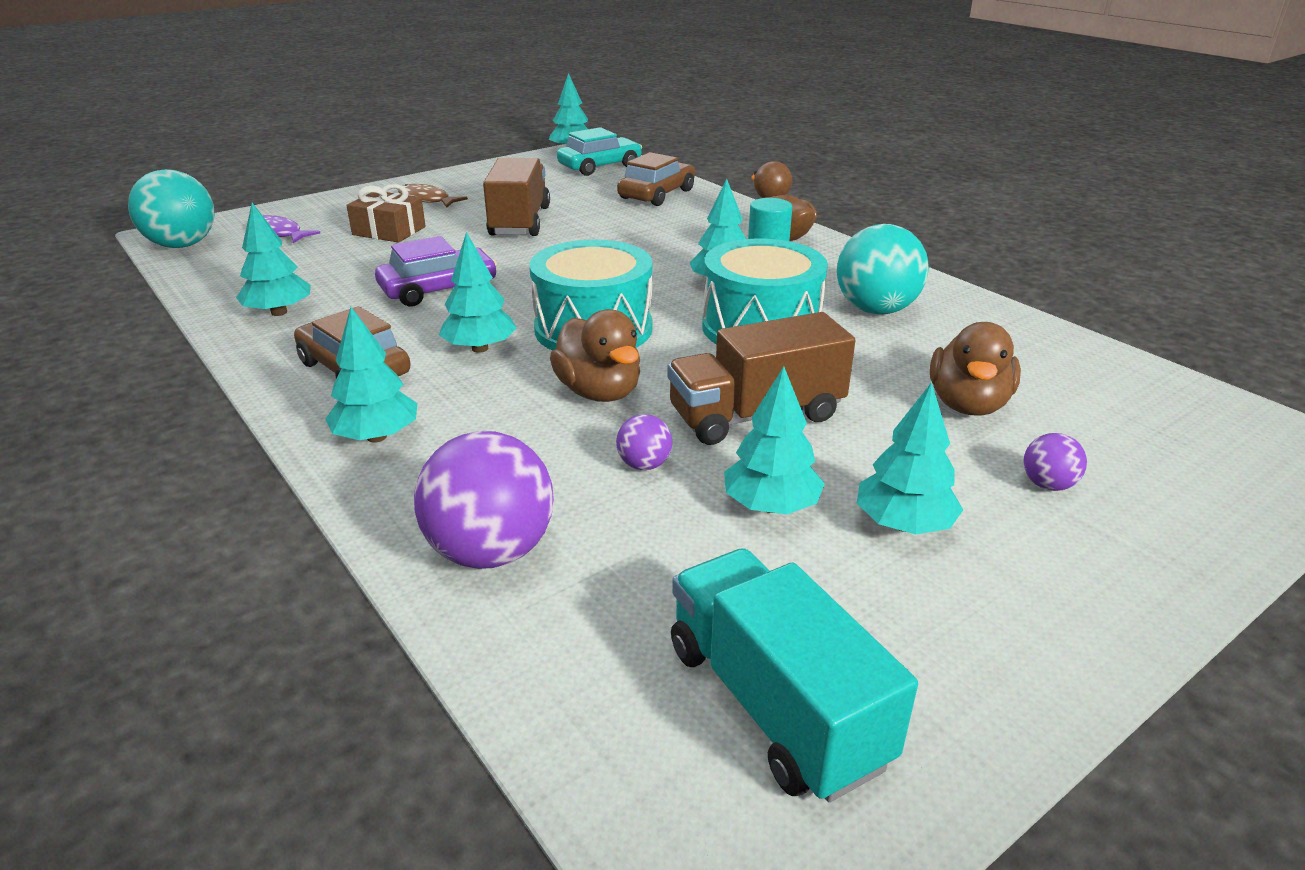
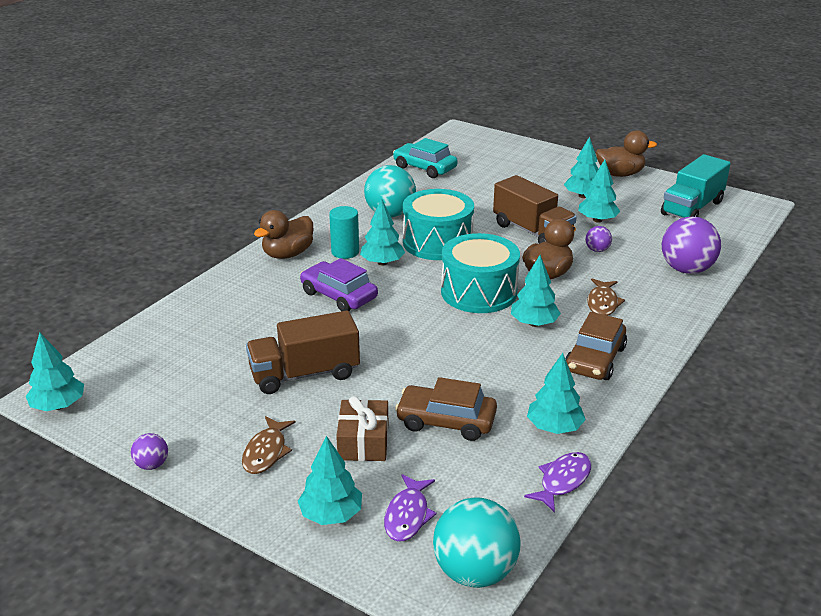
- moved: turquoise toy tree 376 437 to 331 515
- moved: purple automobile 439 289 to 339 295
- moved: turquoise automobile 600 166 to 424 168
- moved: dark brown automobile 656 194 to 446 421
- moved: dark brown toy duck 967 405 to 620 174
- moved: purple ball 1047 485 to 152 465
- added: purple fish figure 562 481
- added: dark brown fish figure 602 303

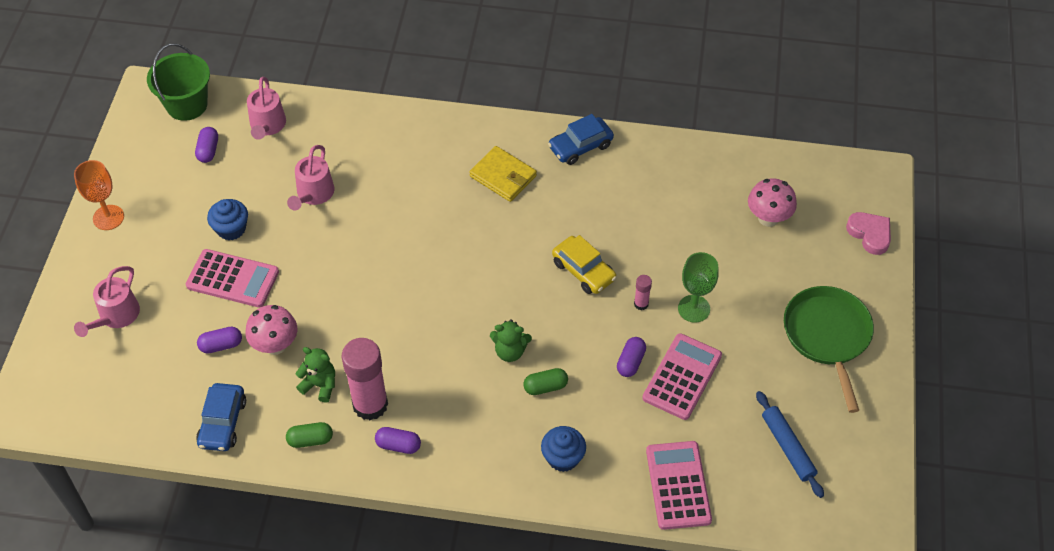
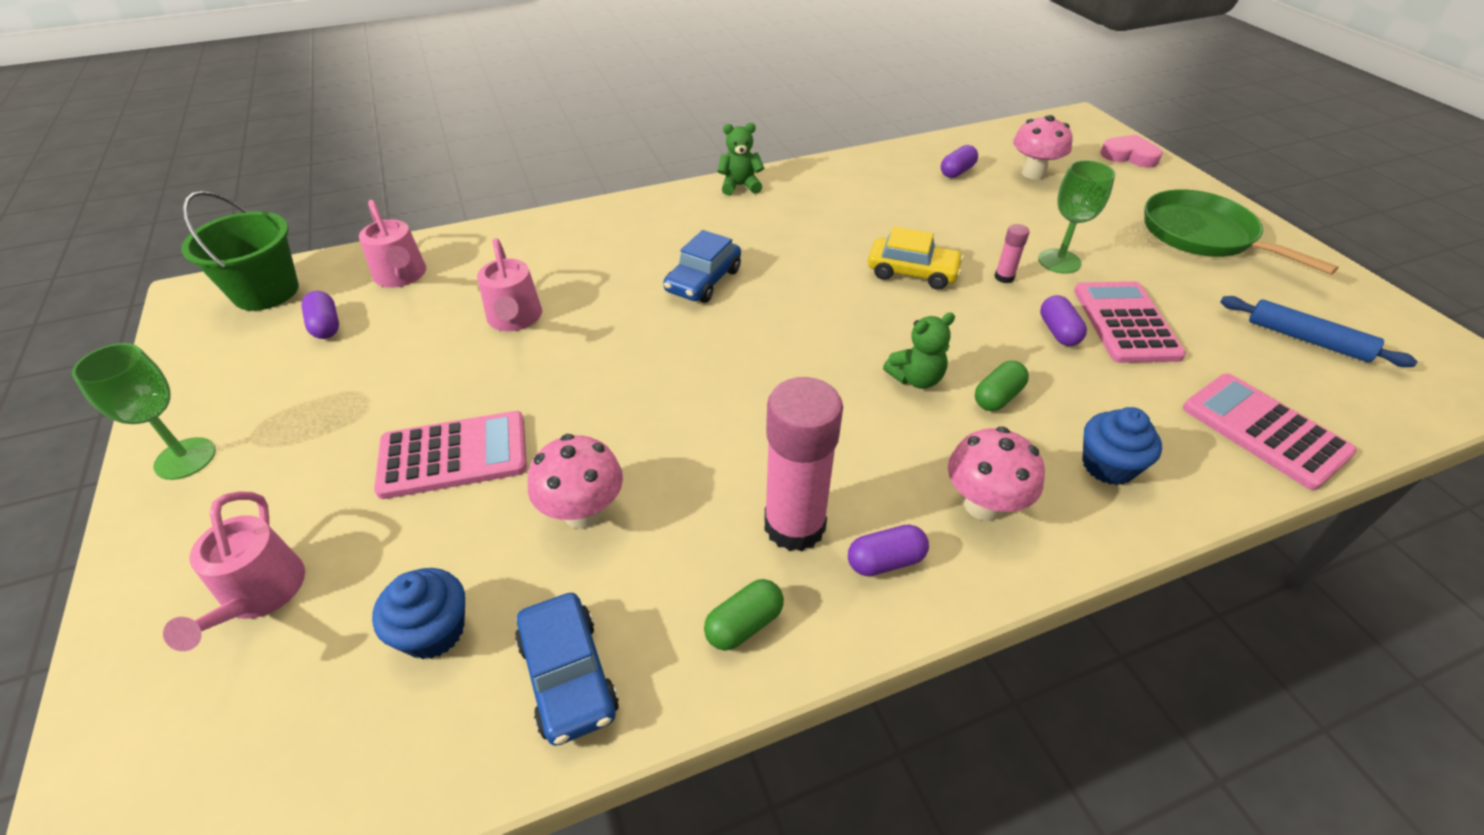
- recoloured: orange-coloured chalice 108 217 to green chalice 185 458
- moved: purple capsule 221 345 to 957 172
- moved: royal blue muffin 231 229 to 433 631
- moved: green teddy 320 385 to 740 186
- removed: yellow card wallet 503 176
- moved: royal blue automobile 580 146 to 703 281
- added: rosy fungus 983 505

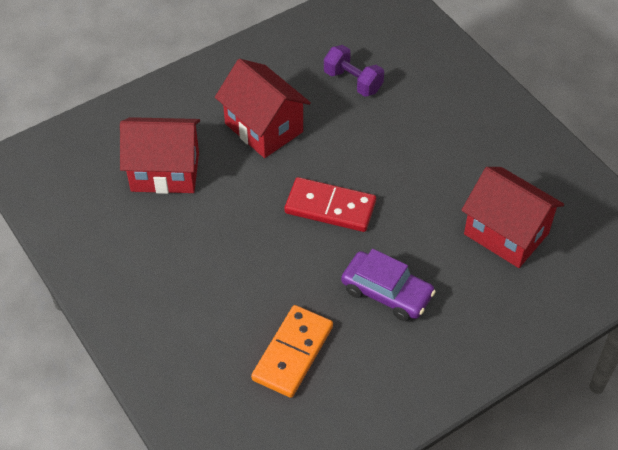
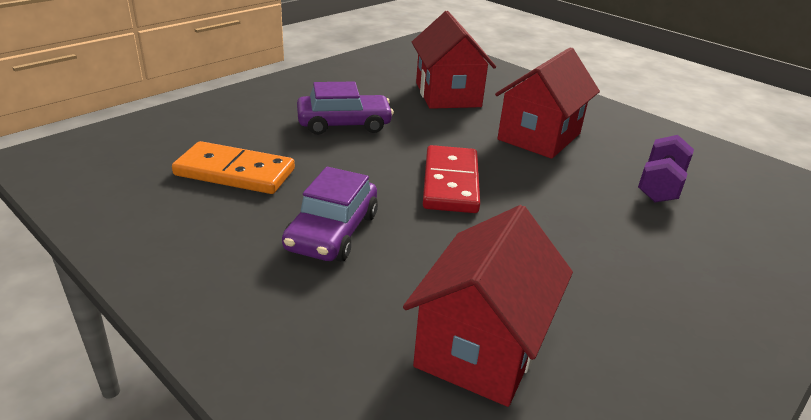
- added: purple automobile 344 124

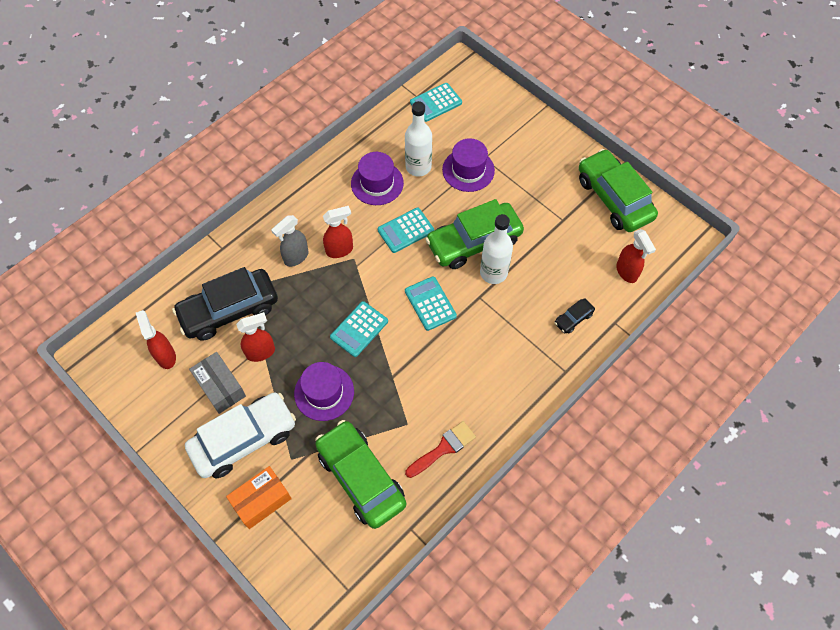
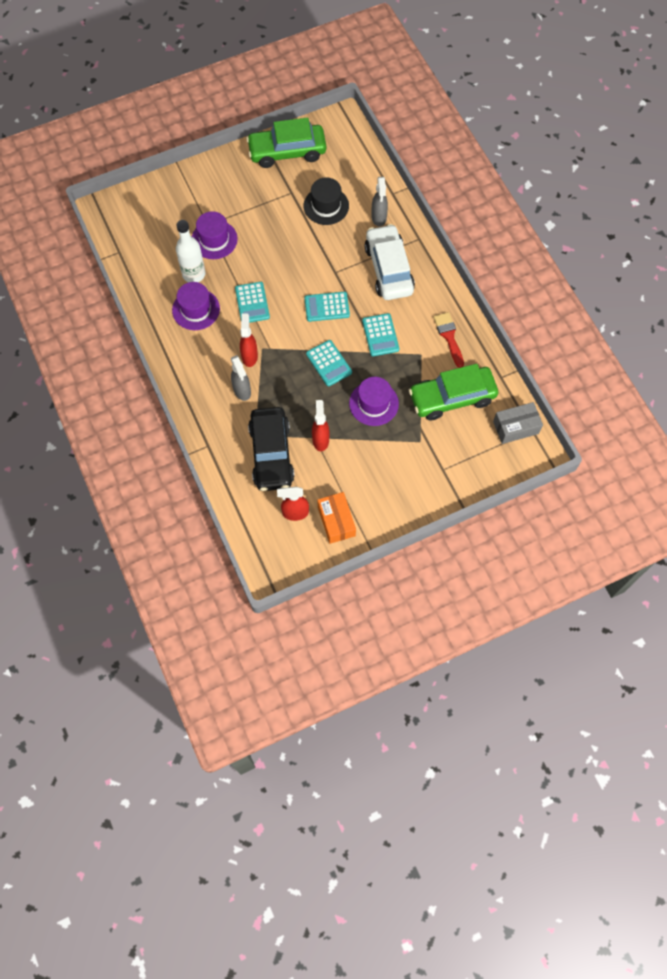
- moved: snow-white automobile 244 439 to 388 269
- moved: gray box 220 387 to 515 427
- moved: orange-coloured box 261 500 to 336 521
- moved: turquoise calculator 436 103 to 380 335
- removed: green automobile 474 242
- removed: snow-white drink bottle 493 273
- replaced: black automobile 573 318 to gray sprayer 379 218
- removed: crimson sprayer 627 272
- added: black hat 326 206

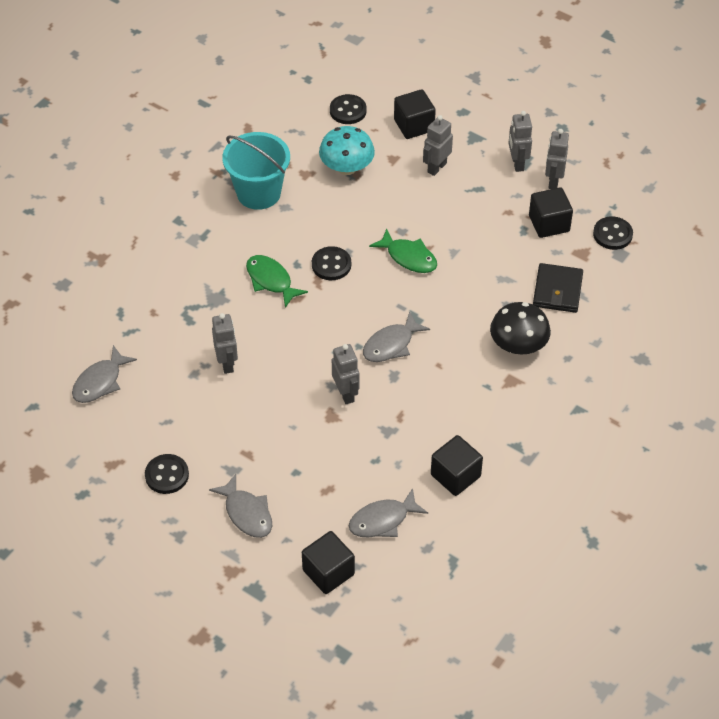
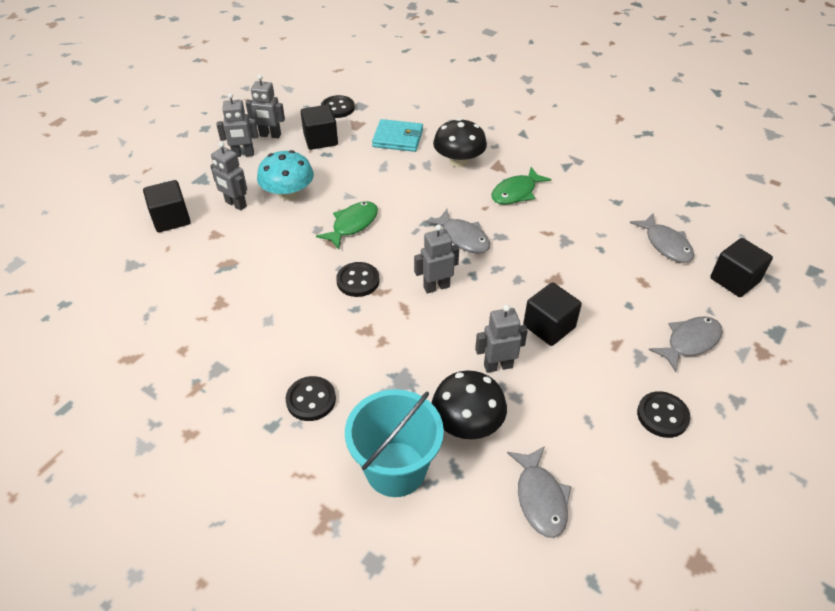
- turned: gray fish figure 100 382 = 540 498 45 degrees clockwise
- moved: turquoise bucket 258 193 to 395 469
- moved: green fish figure 271 280 to 516 192
- moved: turquoise fungus 346 167 to 288 194
- moved: black shirt button 348 111 to 311 400
- moved: gray robot figure 346 394 to 436 287
- moved: black block 455 475 to 549 326
- recoloured: black card wallet 557 290 to turquoise card wallet 398 138
- added: black fungus 467 423

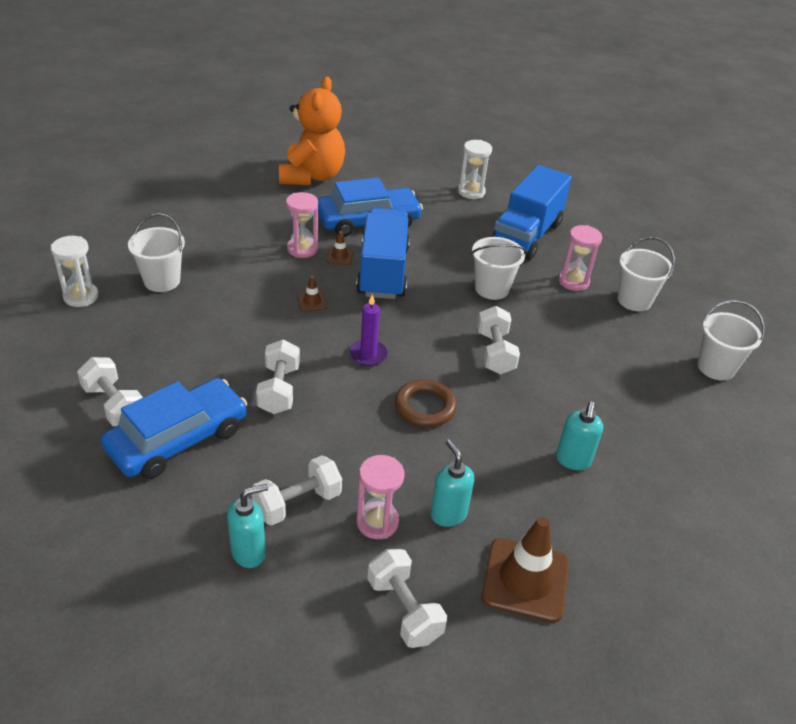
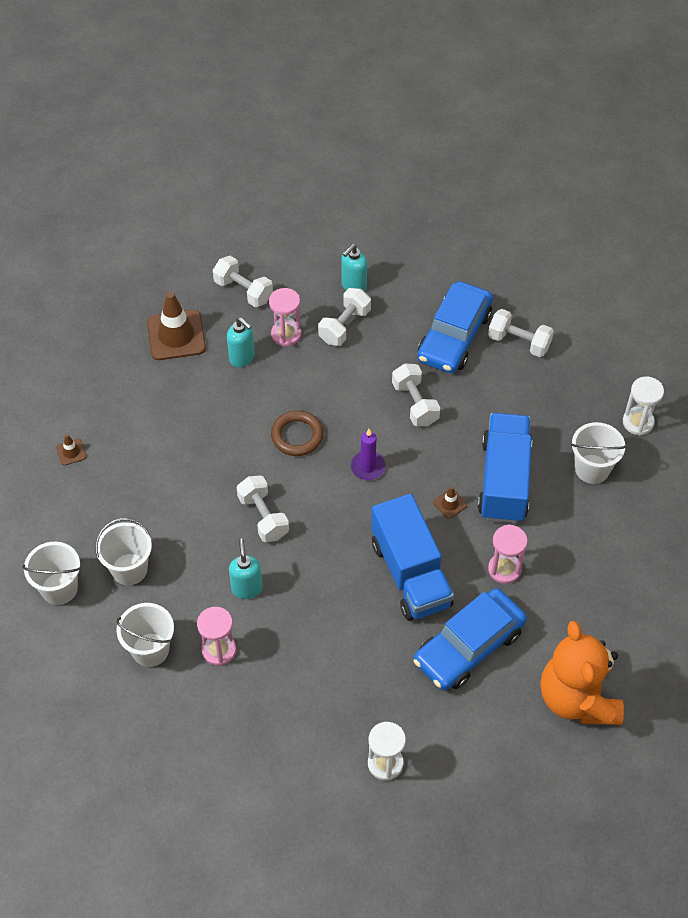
- moved: dark brown traffic cone 339 256 to 71 452
- moved: snow-white bucket 491 289 to 129 569
- moved: royal blue toy truck 526 235 to 504 480
- moved: turquoise pump bottle 573 460 to 247 588

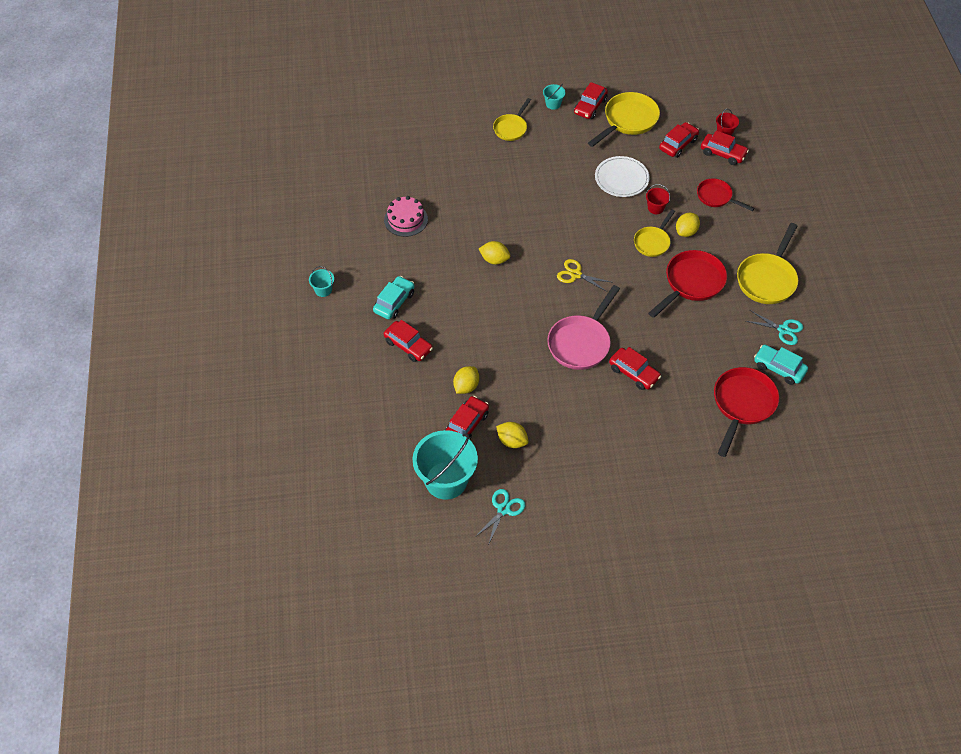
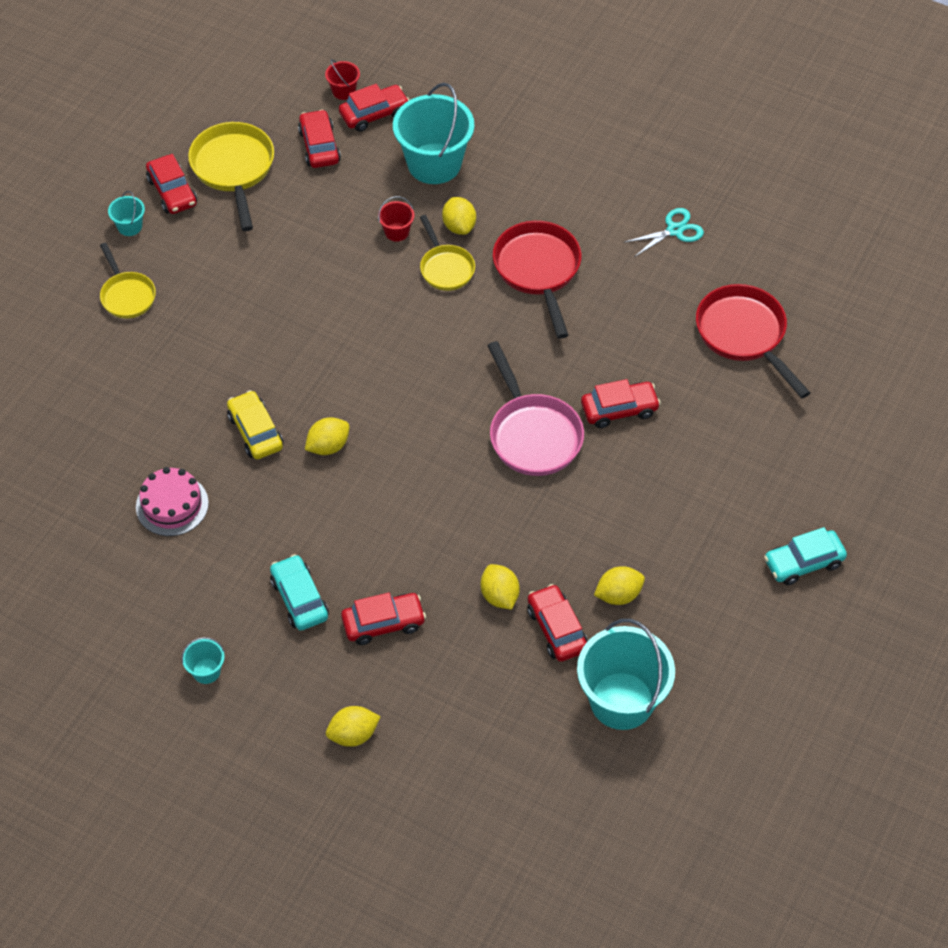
- removed: turquoise scissors 503 509
- removed: yellow scissors 576 274
- removed: snow-white plate 621 178
- replaced: crimson frying pan 716 197 to turquoise bucket 434 164
- removed: yellow frying pan 767 279
- moved: turquoise automobile 779 368 to 803 563
- added: yellow automobile 255 432
- added: yellow toy lemon 353 734

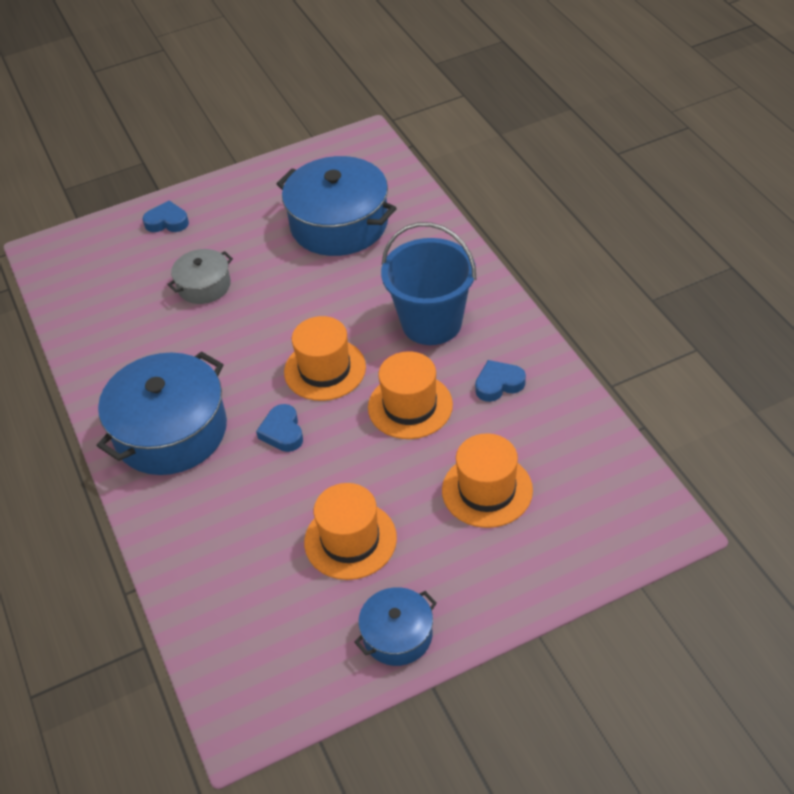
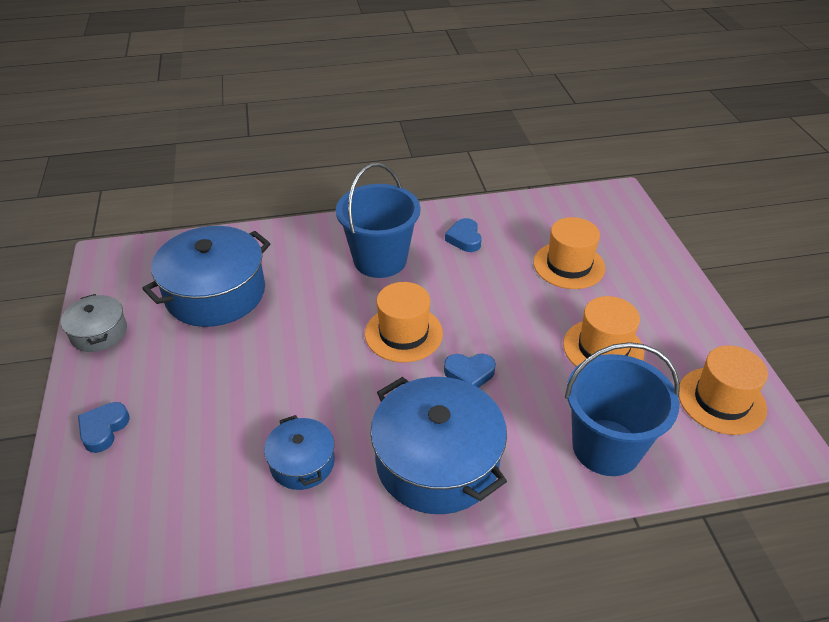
- moved: gray pot 204 286 to 99 333
- moved: royal blue pot 397 635 to 302 463
- moved: orange-coloured hat 410 406 to 721 400
- added: royal blue bucket 606 447

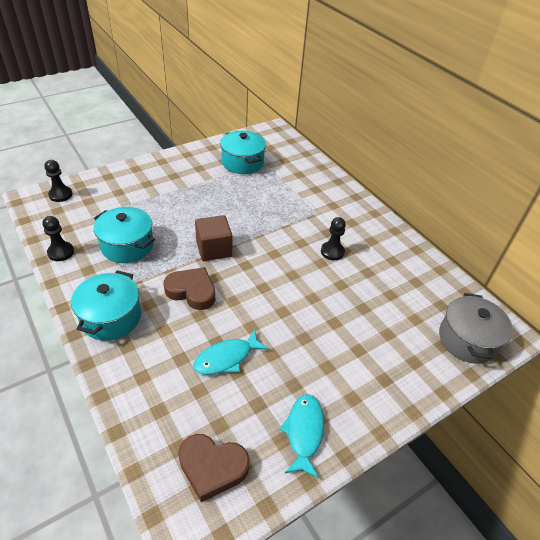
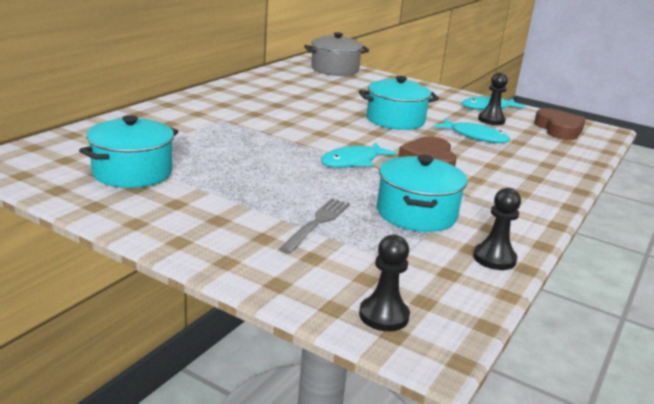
- moved: turquoise pot 111 317 to 395 120
- replaced: dark brown block 214 249 to turquoise fish figure 353 162
- moved: black game pawn 332 252 to 491 120
- added: gray dinner fork 317 223

